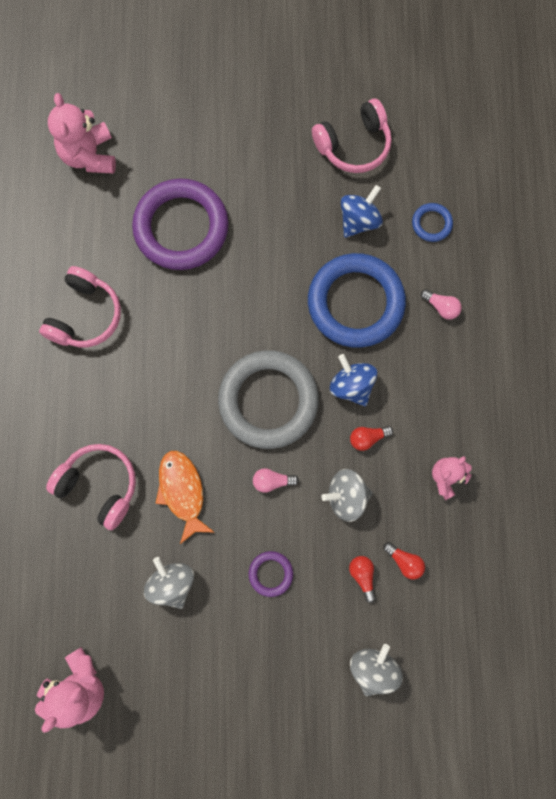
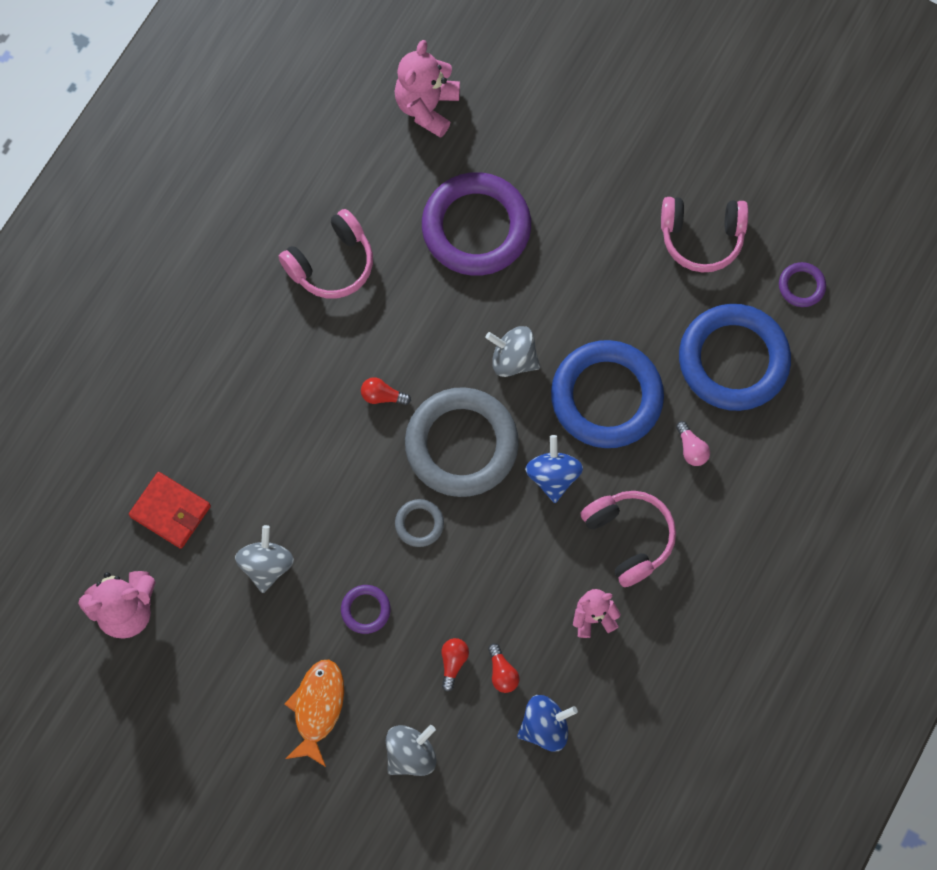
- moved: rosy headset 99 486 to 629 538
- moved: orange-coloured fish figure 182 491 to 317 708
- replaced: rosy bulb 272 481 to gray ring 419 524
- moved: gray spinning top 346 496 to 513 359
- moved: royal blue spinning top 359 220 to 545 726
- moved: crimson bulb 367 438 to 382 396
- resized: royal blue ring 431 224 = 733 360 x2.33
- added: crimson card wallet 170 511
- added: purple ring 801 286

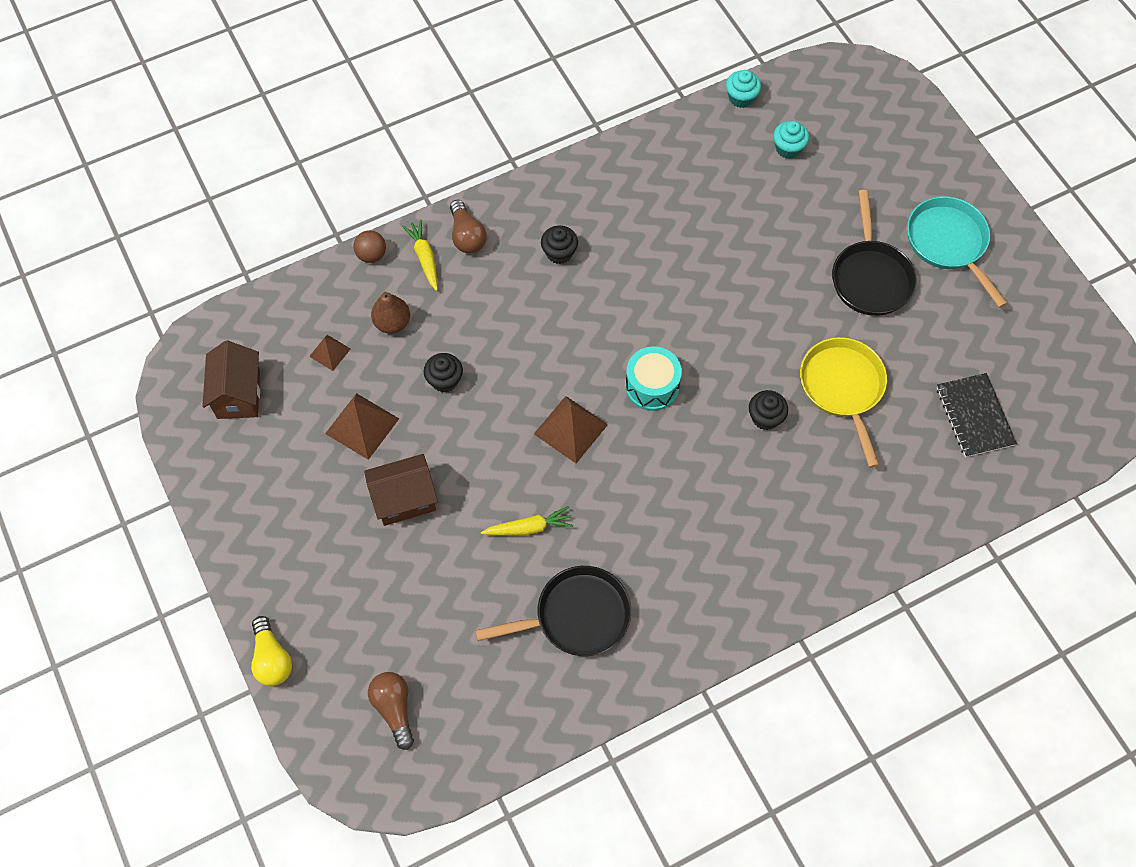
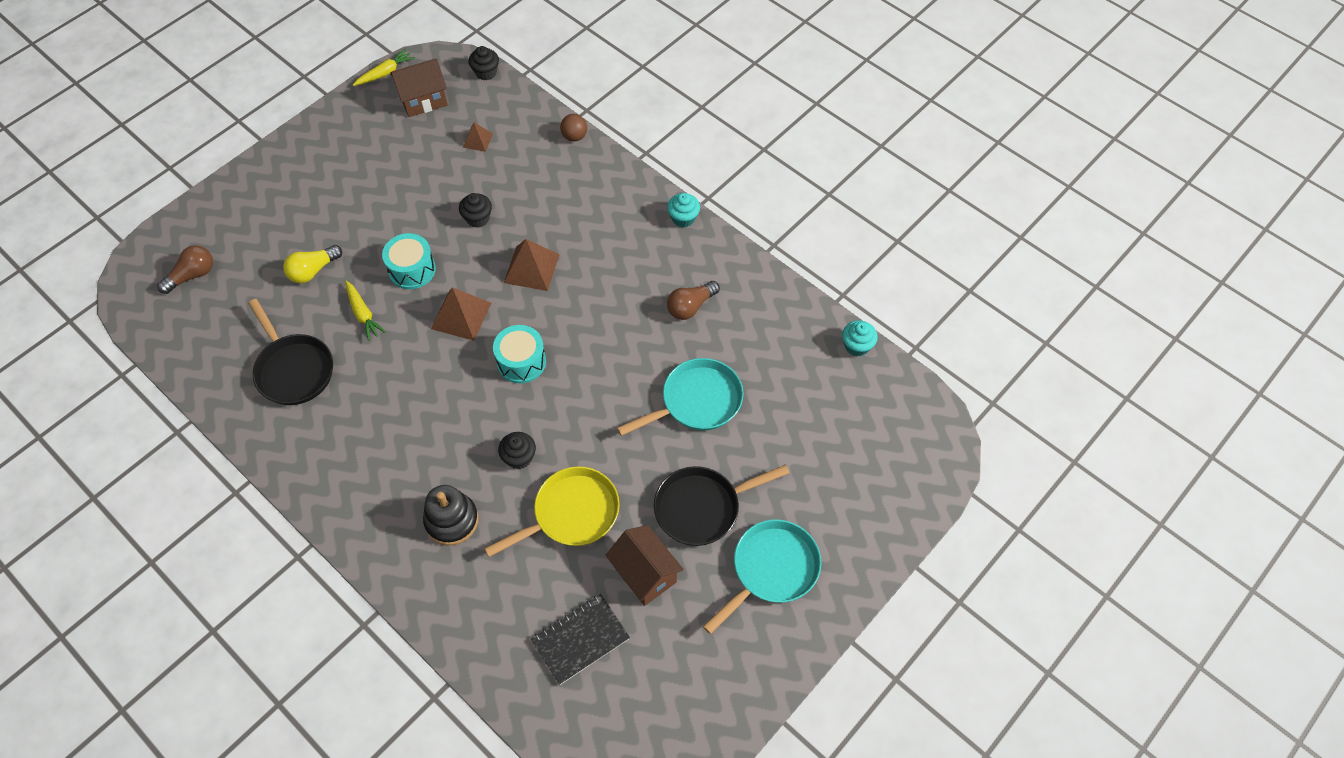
- moved: yellow bulb 272 658 to 313 270
- moved: dark brown pyramid 362 426 to 531 268
- moved: dark brown toy house 404 499 to 645 574
- removed: dark brown toy pear 392 323
- moved: yellow carrot 424 258 to 385 73
- moved: dark brown bulb 467 236 to 690 306
- moved: black muffin 559 253 to 486 72
- moved: turquoise muffin 788 148 to 683 218
- added: turquoise snare drum 412 269
- added: black stacking rings 452 520
- added: turquoise frying pan 697 401

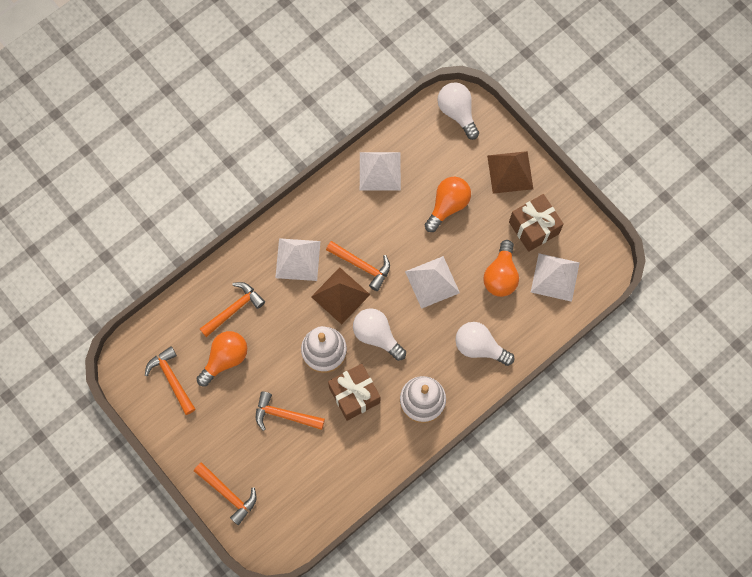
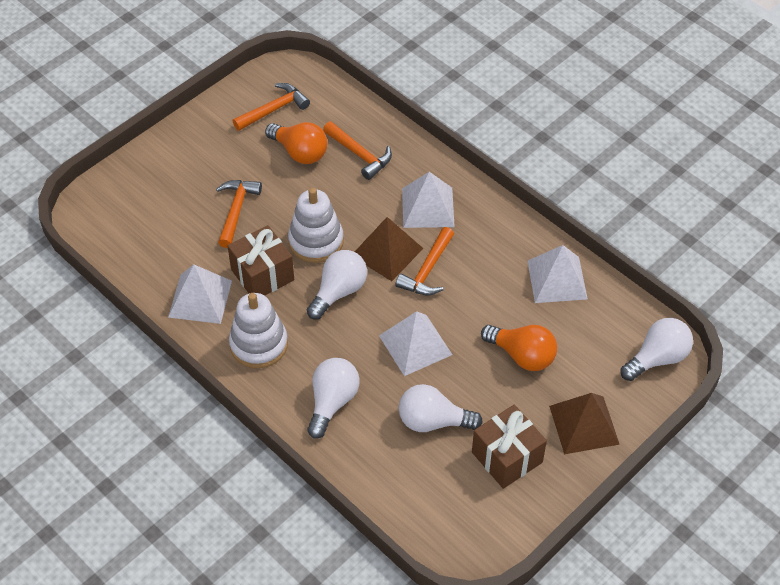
- removed: orange-coloured hammer 228 494
- recoloured: orange-coloured bulb 500 276 to snow-white bulb 433 421
- moved: snow-white pyramid 555 277 to 200 299

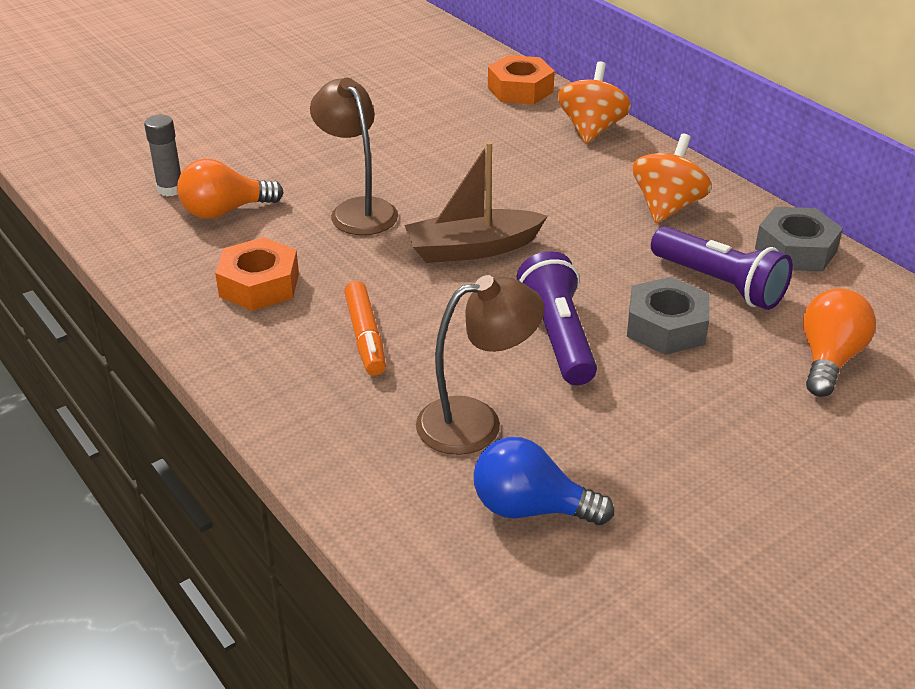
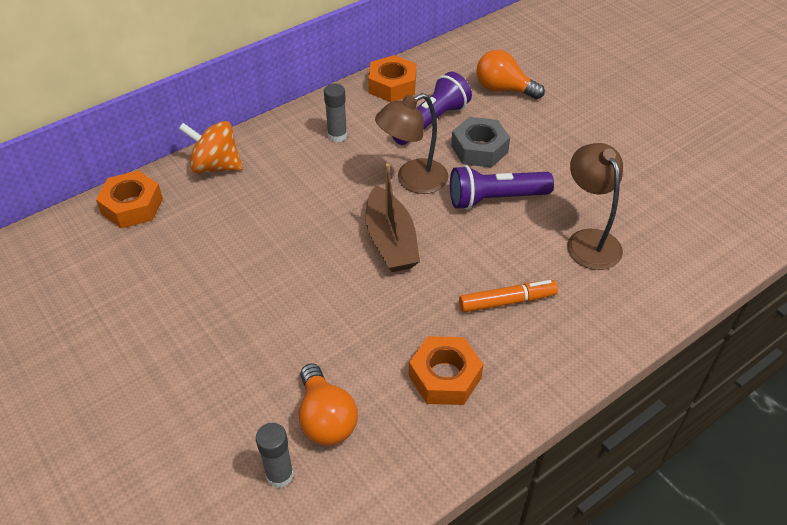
- moved: dark brown reading lamp 357 210 to 412 180
- removed: royal blue bulb 531 508
- replaced: orange-coloured spinning top 667 207 to gray glue stick 337 135
- recoloured: gray hexagon nut 796 250 to orange-coloured hexagon nut 392 85

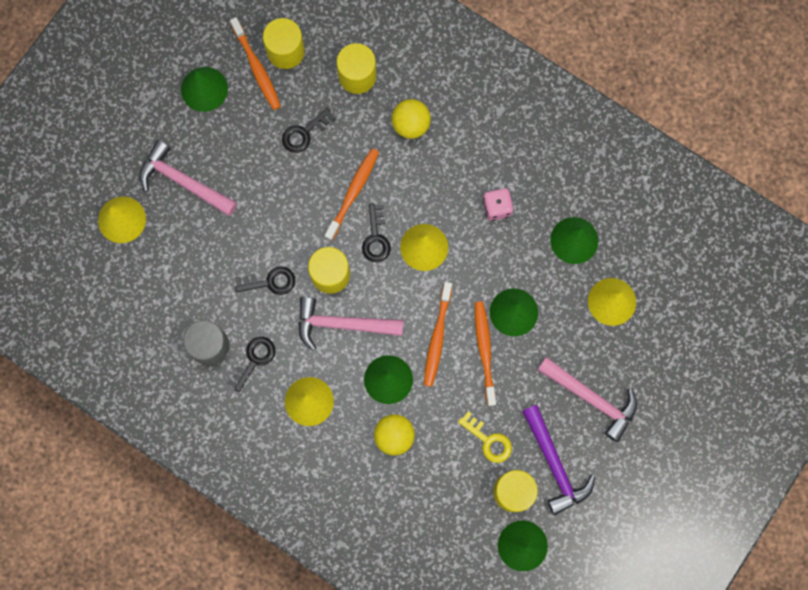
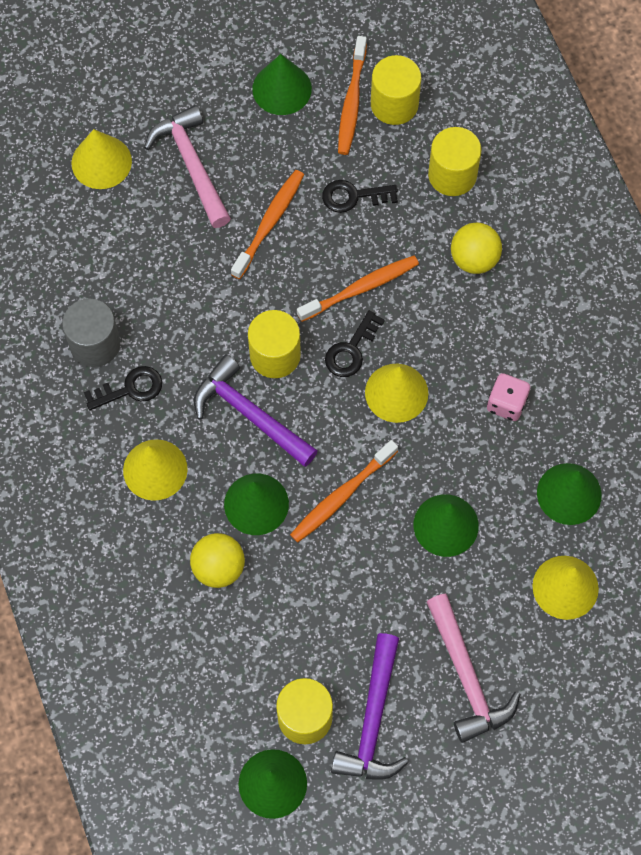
- removed: black key 270 282
- recoloured: rosy hammer 342 324 to purple hammer 249 414
- removed: yellow key 489 440
- moved: orange-coloured tooth brush 484 351 to 269 223

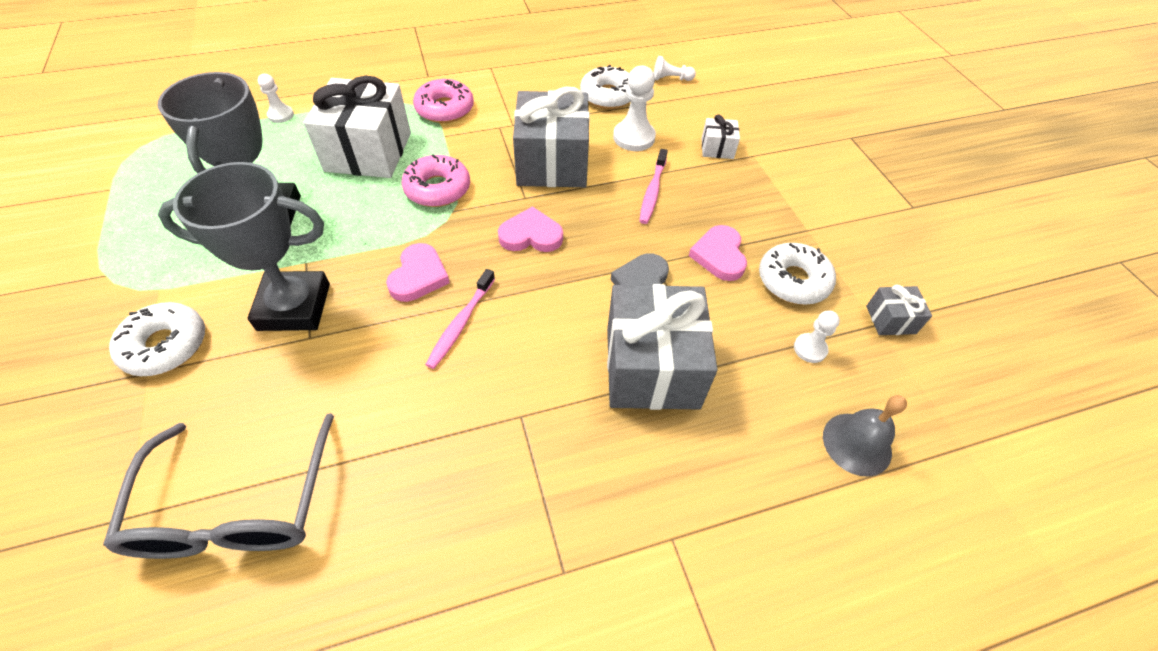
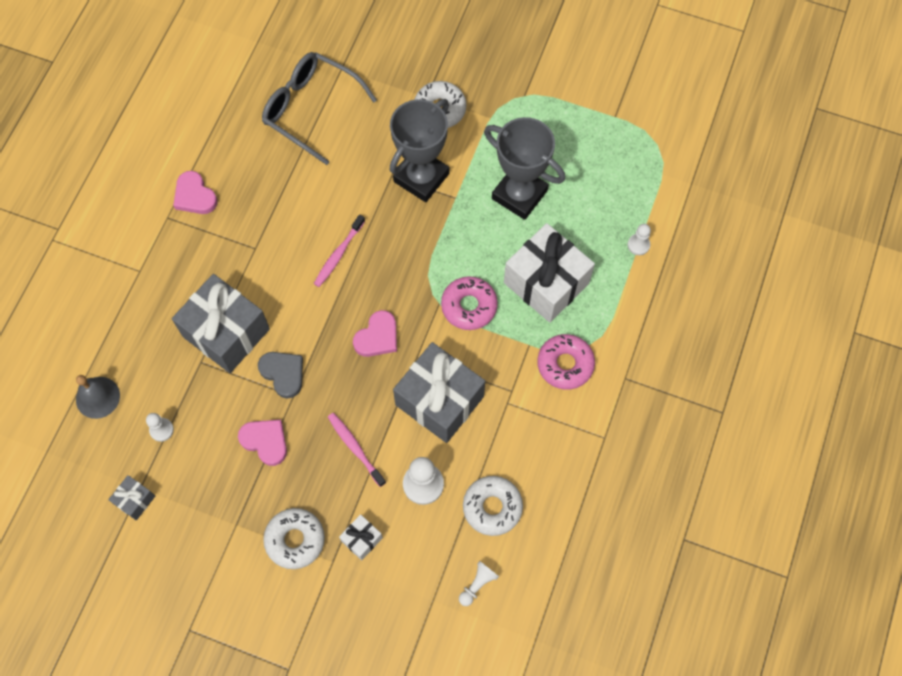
- moved: rosy heart shape 419 276 to 194 196
- turned: rosy tooth brush 461 323 = 338 254 120 degrees counterclockwise
- moved: snow-white glazed donut 793 280 to 295 540

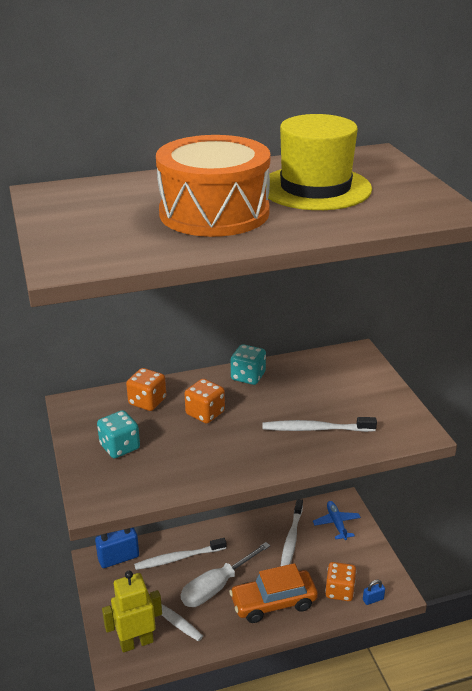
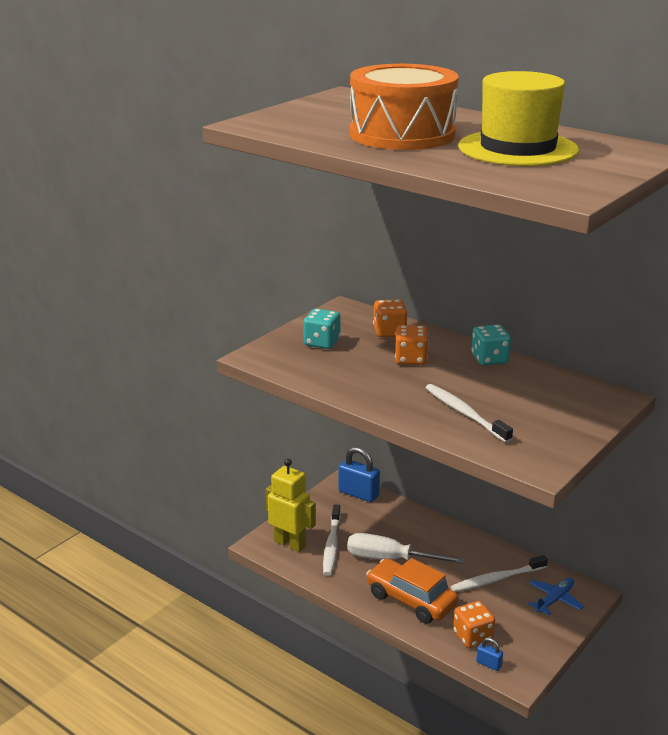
- removed: snow-white tooth brush 178 558

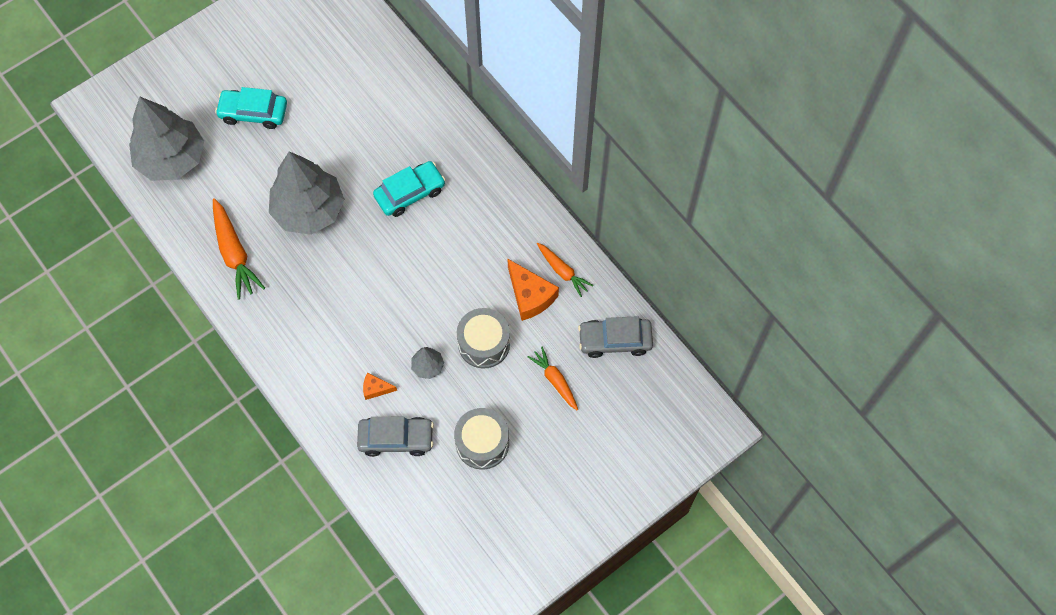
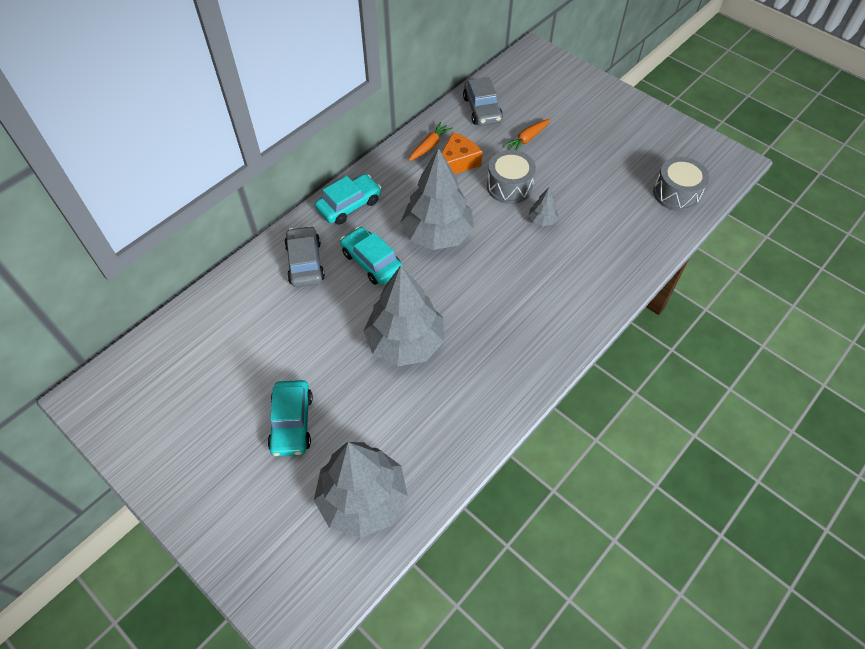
- removed: orange-coloured carrot 234 253
- moved: gray automobile 396 438 to 305 262
- removed: orange-coloured cheese wedge 376 388
- moved: gray snare drum 482 443 to 676 193
- added: turquoise automobile 349 205
- added: gray toy tree 437 234

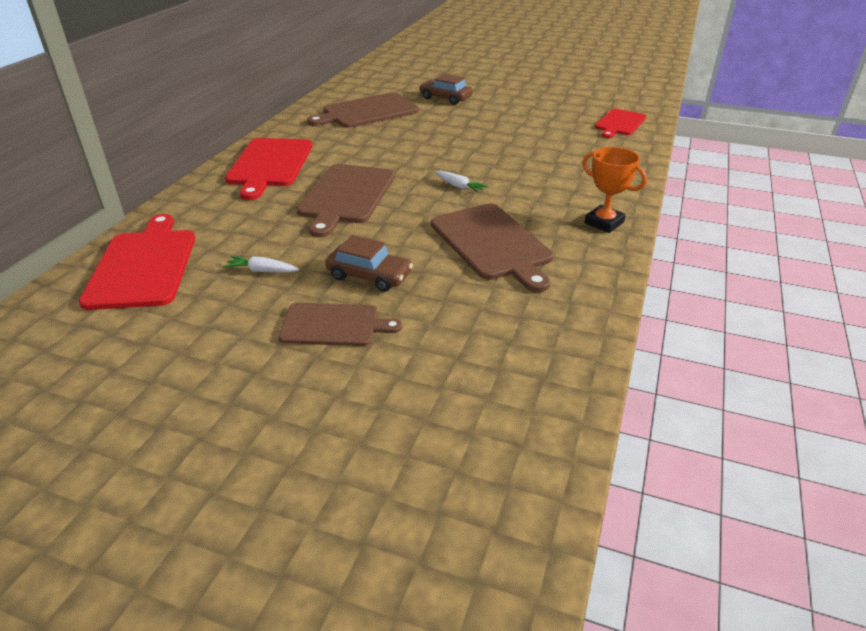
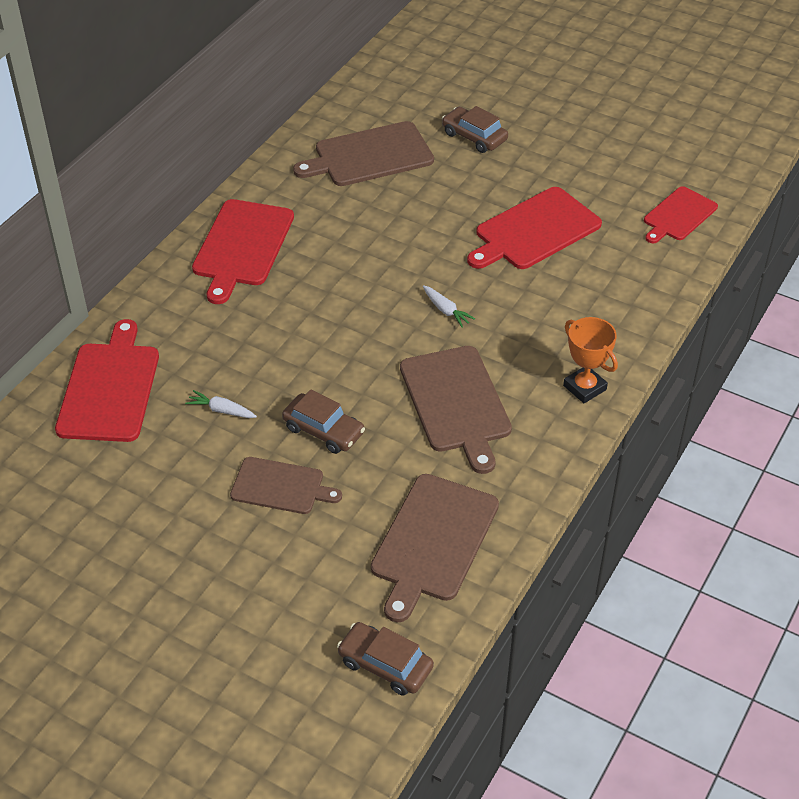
- moved: dark brown bread board 346 196 to 432 541
- added: dark brown automobile 385 665
- added: crimson bread board 534 230

